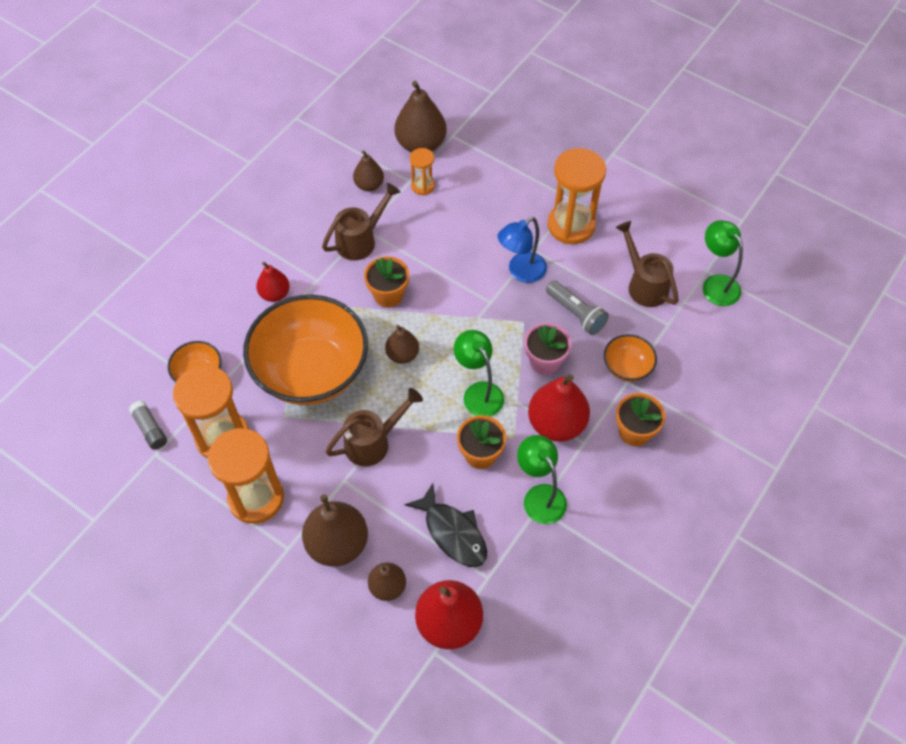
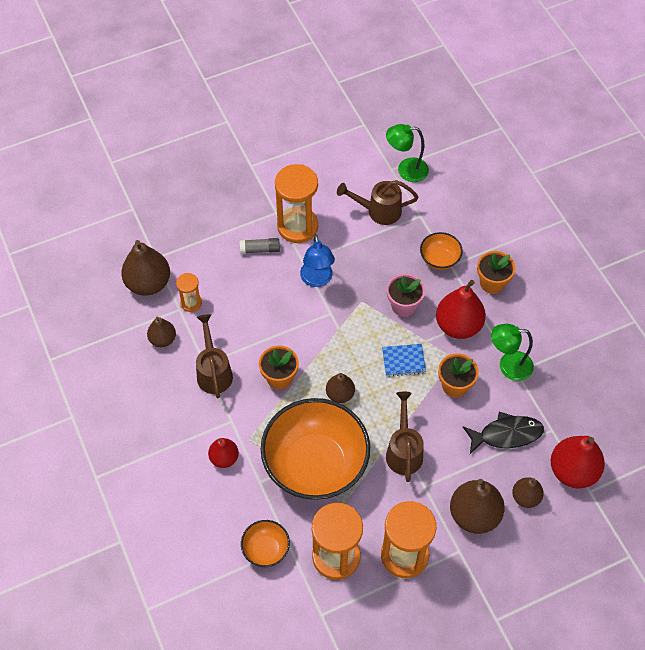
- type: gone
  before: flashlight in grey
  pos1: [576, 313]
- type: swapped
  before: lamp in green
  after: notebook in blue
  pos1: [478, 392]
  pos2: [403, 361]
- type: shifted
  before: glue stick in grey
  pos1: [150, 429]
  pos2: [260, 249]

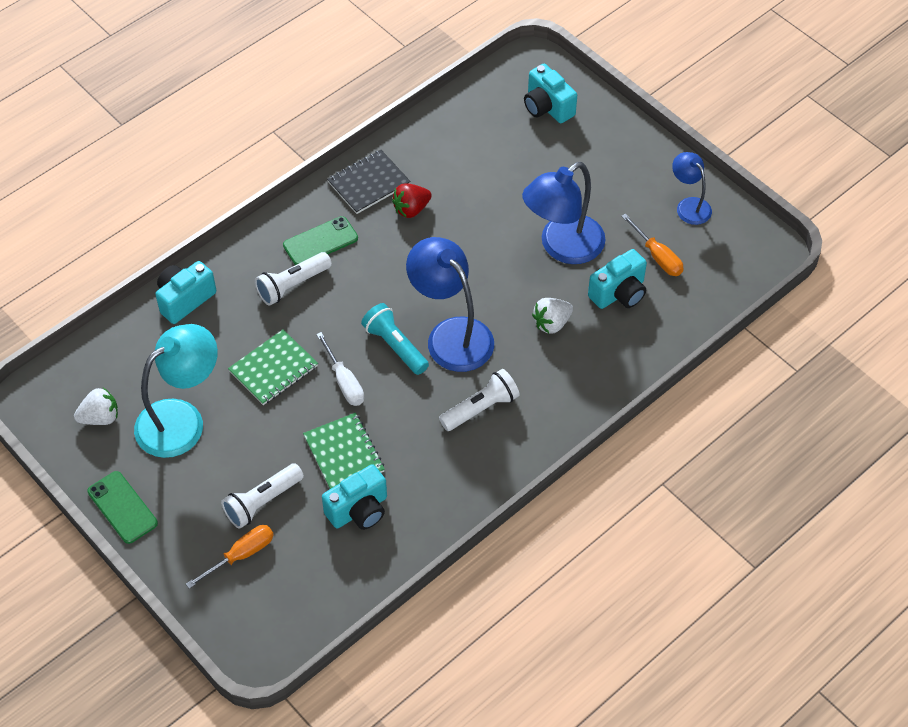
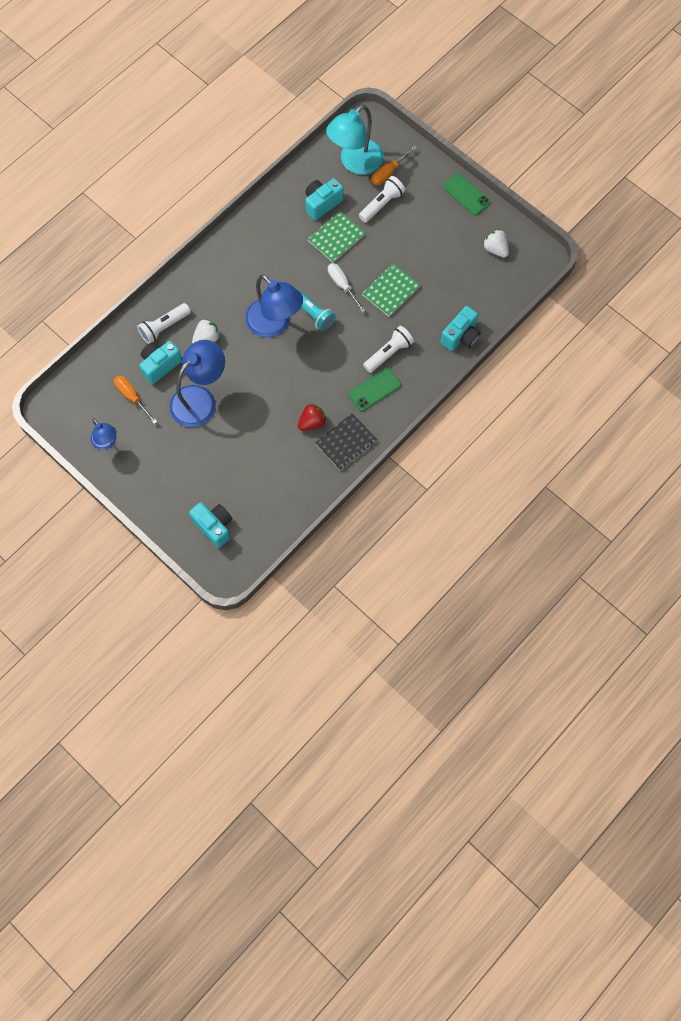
- type: shifted
  before: lamp in turquoise
  pos1: [181, 419]
  pos2: [355, 163]
- type: shifted
  before: flashlight in white
  pos1: [481, 408]
  pos2: [164, 327]
- type: rotated
  before: strawberry in white
  pos1: [100, 417]
  pos2: [495, 249]
  turn: 75
- type: rotated
  before: notebook in green
  pos1: [344, 454]
  pos2: [336, 237]
  turn: 75

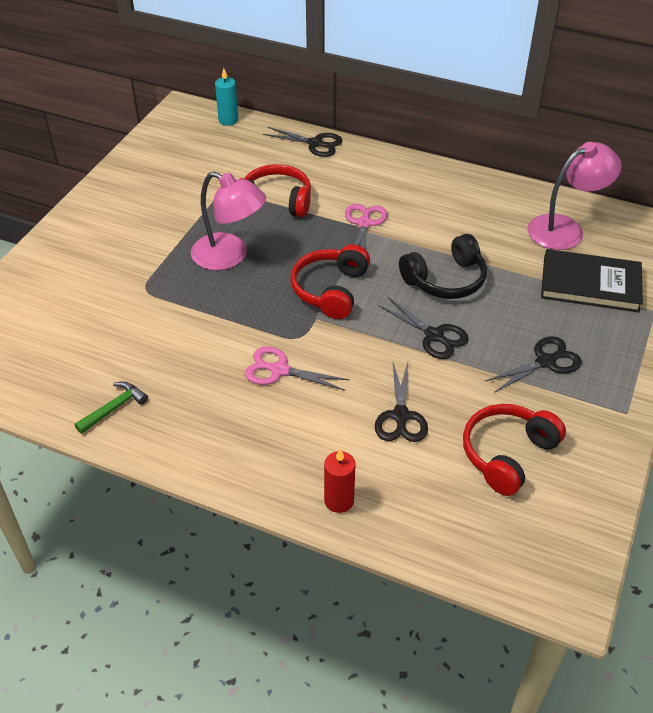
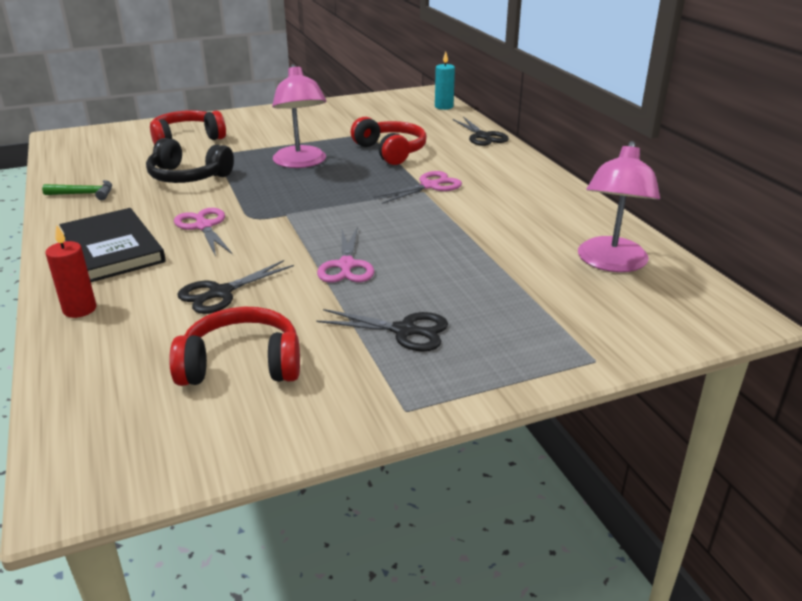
- type: rotated
  before: lamp in pink
  pos1: [565, 229]
  pos2: [610, 263]
  turn: 90
- type: shifted
  before: headphones in black
  pos1: [445, 280]
  pos2: [188, 177]
- type: shifted
  before: headphones in red
  pos1: [330, 290]
  pos2: [187, 139]
- type: shifted
  before: book in black
  pos1: [590, 284]
  pos2: [113, 248]
- type: repainted
  before: scissors in black
  after: scissors in pink
  pos1: [434, 335]
  pos2: [346, 265]

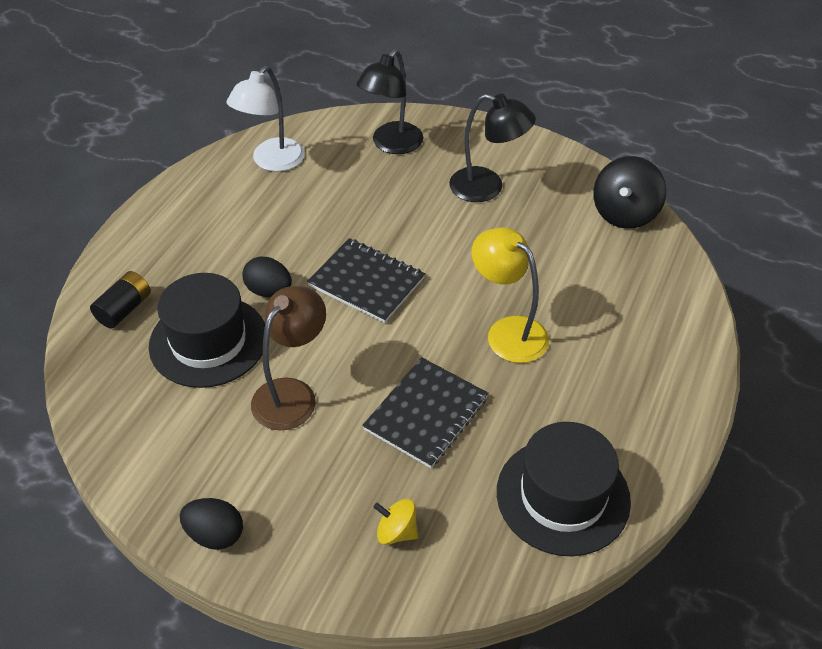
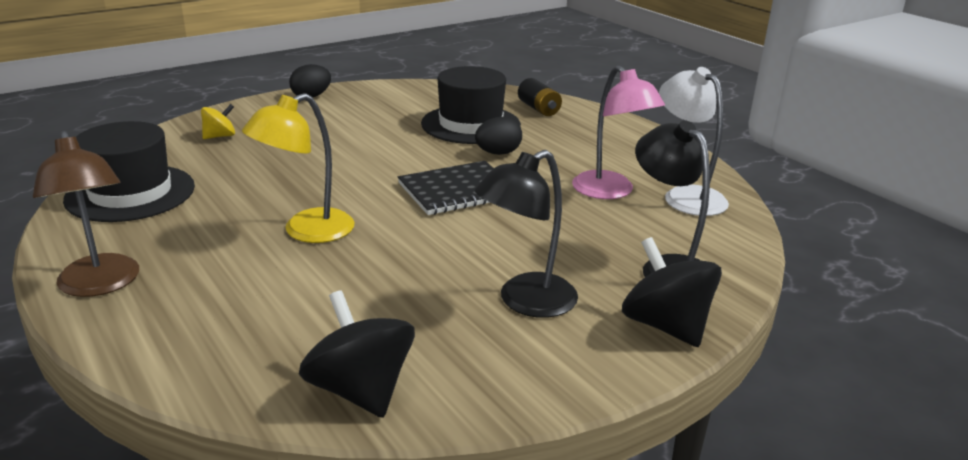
- type: rotated
  before: lamp in yellow
  pos1: [508, 331]
  pos2: [306, 231]
  turn: 150
- type: shifted
  before: lamp in brown
  pos1: [292, 394]
  pos2: [101, 285]
- type: gone
  before: notebook in black
  pos1: [426, 413]
- type: new
  after: lamp in pink
  pos2: [610, 192]
- type: new
  after: spinning top in black
  pos2: [665, 326]

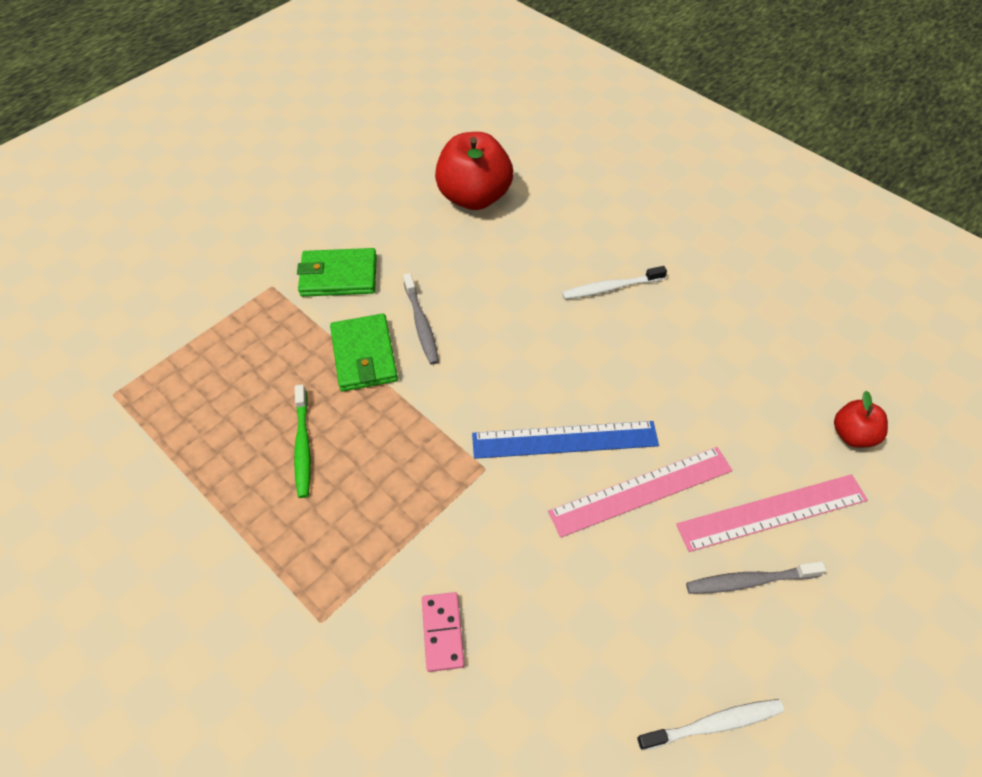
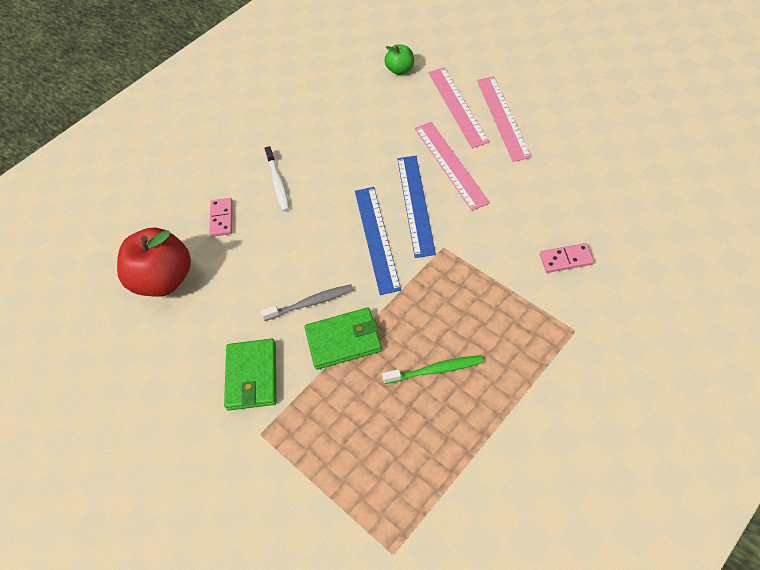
- type: repainted
  before: apple in red
  after: apple in green
  pos1: [852, 435]
  pos2: [400, 70]
- type: swapped
  before: toothbrush in grey
  after: ruler in pink
  pos1: [749, 581]
  pos2: [503, 117]
- type: gone
  before: toothbrush in white
  pos1: [713, 724]
- type: new
  after: ruler in blue
  pos2: [376, 238]
- type: new
  after: domino in pink
  pos2: [222, 218]

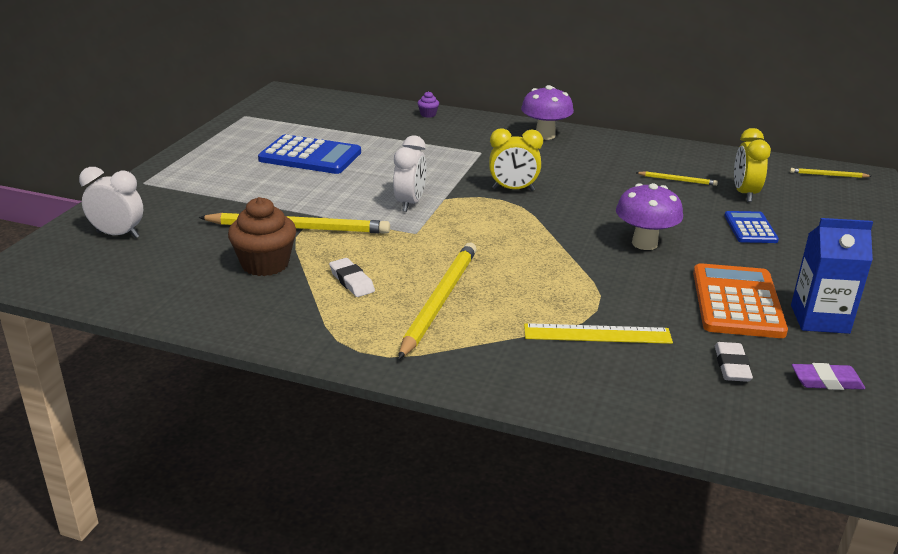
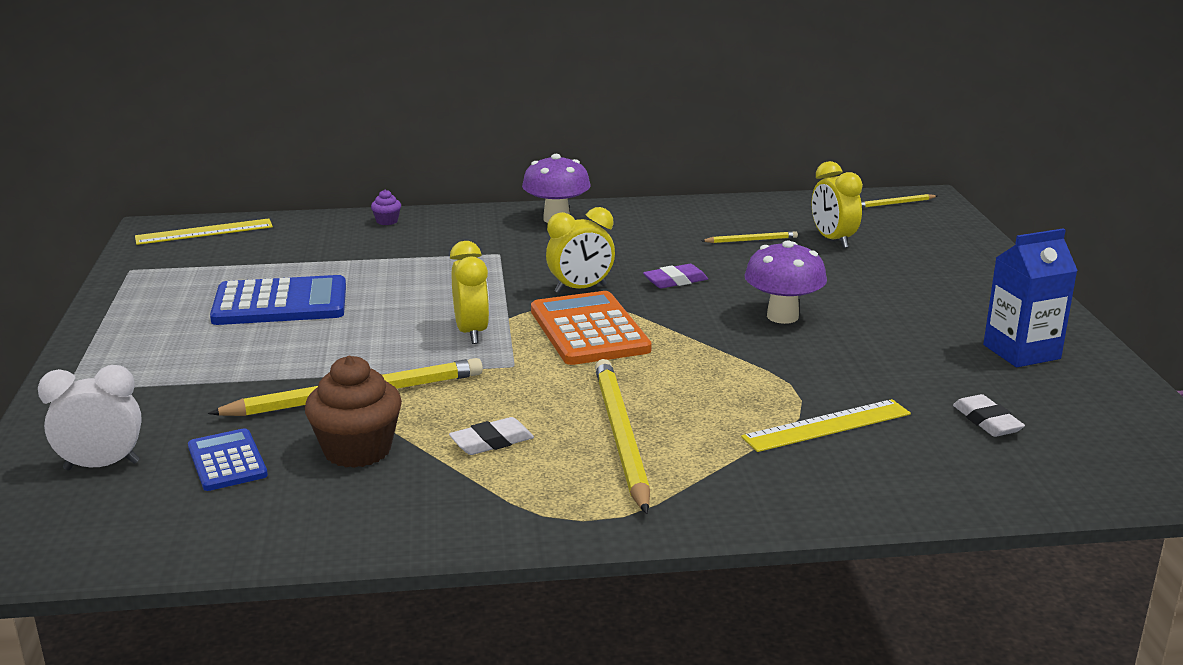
- type: repainted
  before: clock in white
  after: clock in yellow
  pos1: [410, 203]
  pos2: [472, 333]
- type: shifted
  before: calculator in blue
  pos1: [750, 228]
  pos2: [227, 461]
- type: rotated
  before: eraser in white
  pos1: [351, 281]
  pos2: [492, 442]
  turn: -60
- type: shifted
  before: calculator in orange
  pos1: [737, 302]
  pos2: [589, 330]
- type: shifted
  before: eraser in purple
  pos1: [826, 381]
  pos2: [675, 281]
- type: new
  after: ruler in yellow
  pos2: [204, 232]

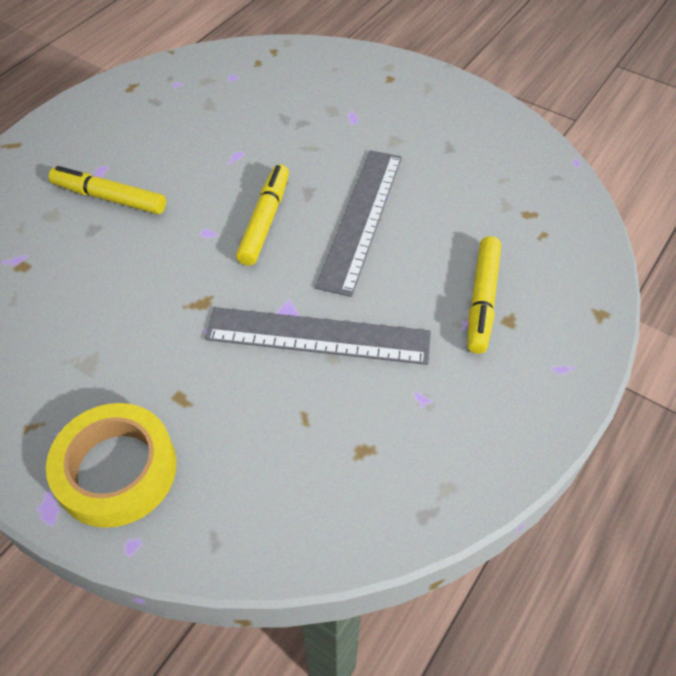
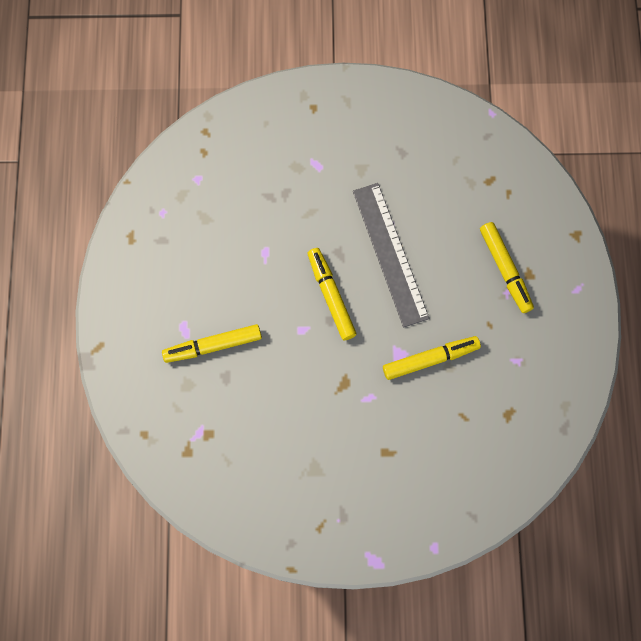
- type: swapped
  before: ruler in grey
  after: marker in yellow
  pos1: [318, 336]
  pos2: [430, 359]
- type: gone
  before: tape in yellow
  pos1: [116, 470]

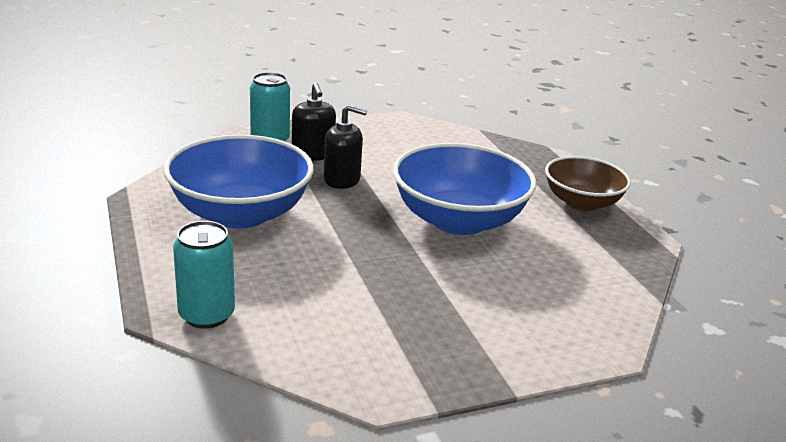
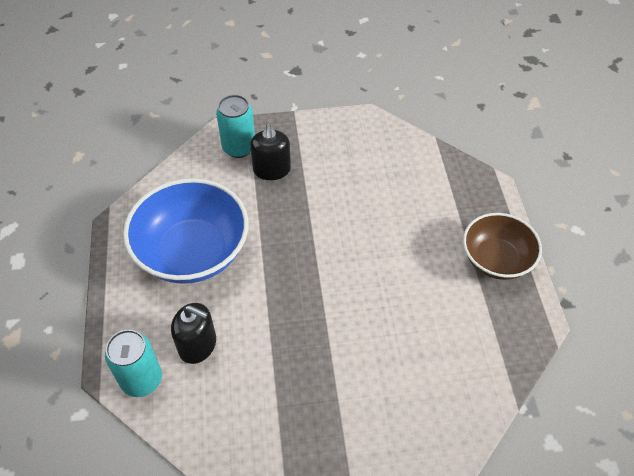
- type: shifted
  before: soap dispenser in black
  pos1: [342, 179]
  pos2: [197, 345]
- type: gone
  before: bowl in blue
  pos1: [458, 220]

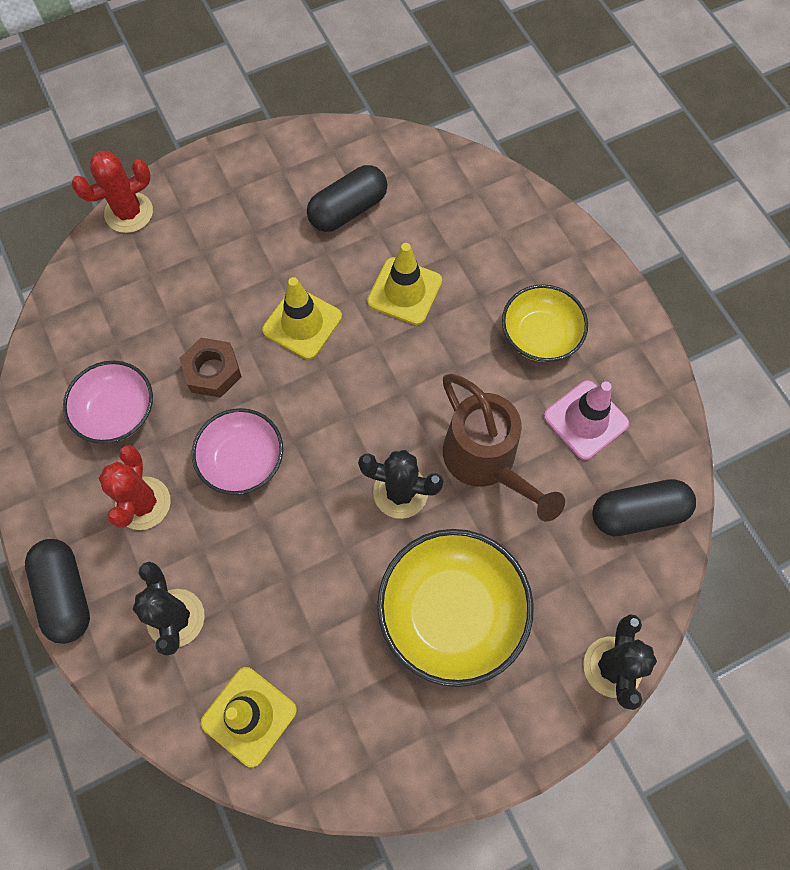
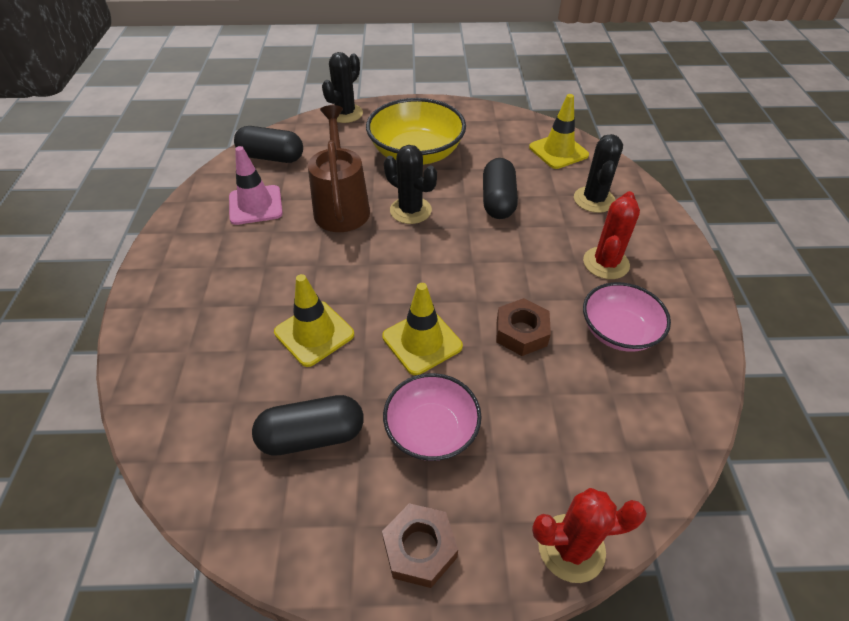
- type: gone
  before: bowl in yellow
  pos1: [540, 335]
- type: shifted
  before: bowl in pink
  pos1: [242, 460]
  pos2: [431, 430]
- type: shifted
  before: capsule in black
  pos1: [65, 594]
  pos2: [498, 201]
- type: new
  after: nut in brown
  pos2: [419, 548]

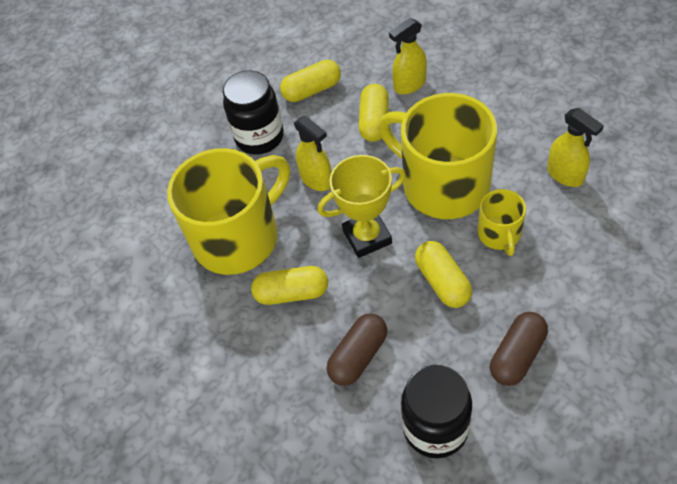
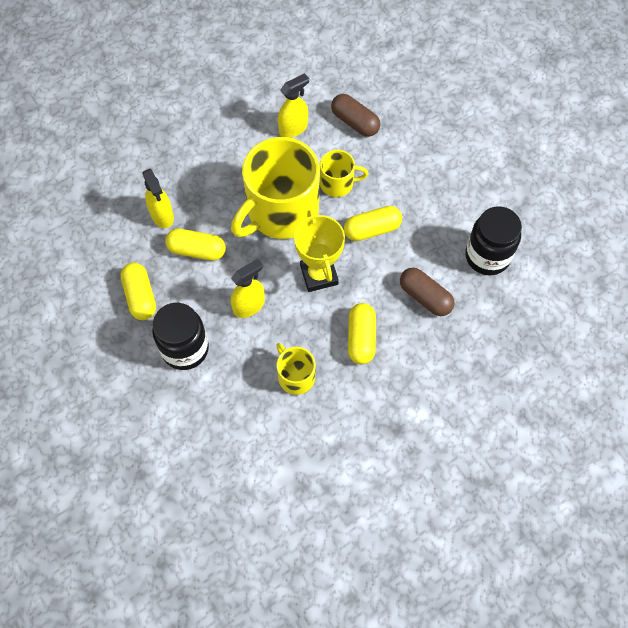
- type: scaled
  before: mug in yellow
  pos1: [238, 237]
  pos2: [295, 376]
  scale: 0.48
- type: shifted
  before: capsule in brown
  pos1: [517, 355]
  pos2: [354, 122]

